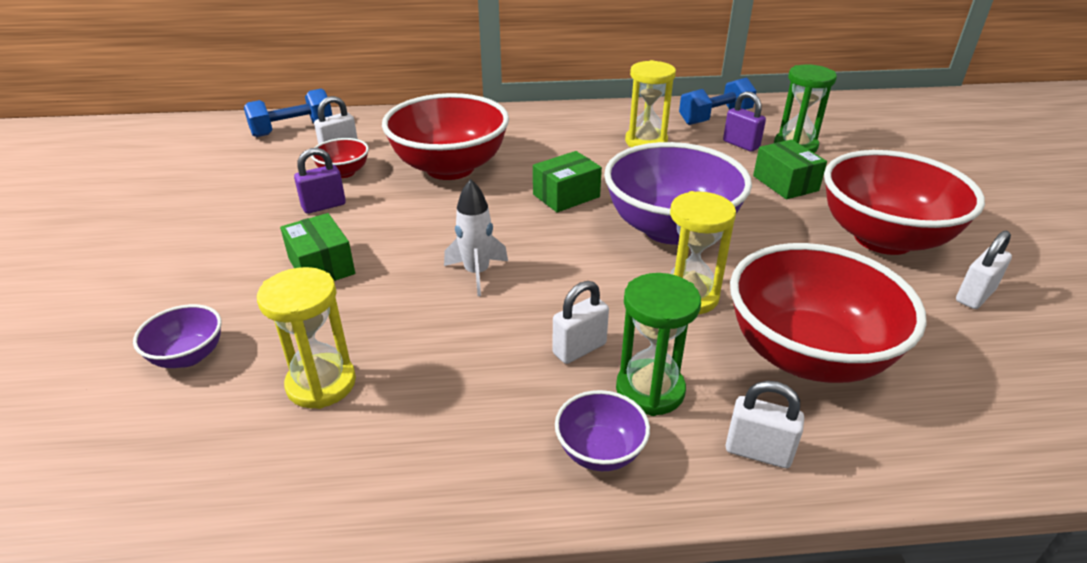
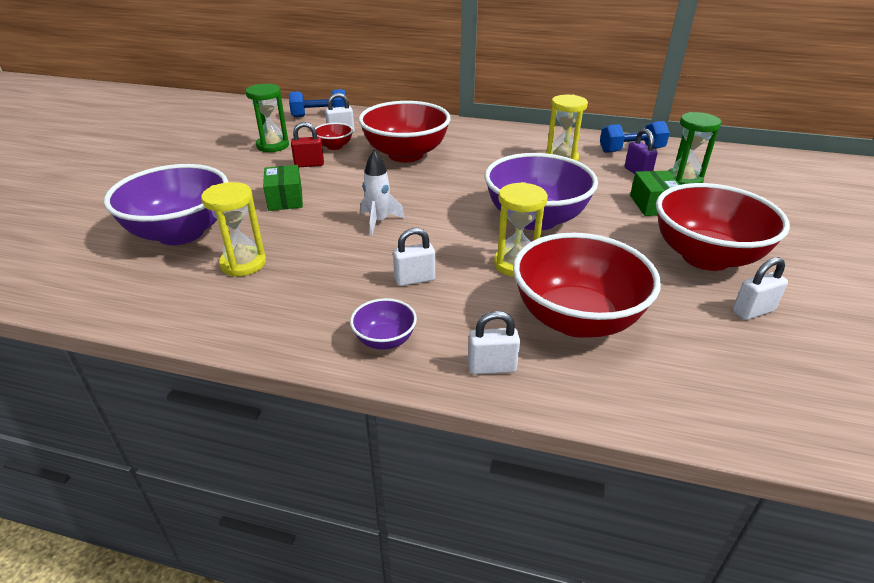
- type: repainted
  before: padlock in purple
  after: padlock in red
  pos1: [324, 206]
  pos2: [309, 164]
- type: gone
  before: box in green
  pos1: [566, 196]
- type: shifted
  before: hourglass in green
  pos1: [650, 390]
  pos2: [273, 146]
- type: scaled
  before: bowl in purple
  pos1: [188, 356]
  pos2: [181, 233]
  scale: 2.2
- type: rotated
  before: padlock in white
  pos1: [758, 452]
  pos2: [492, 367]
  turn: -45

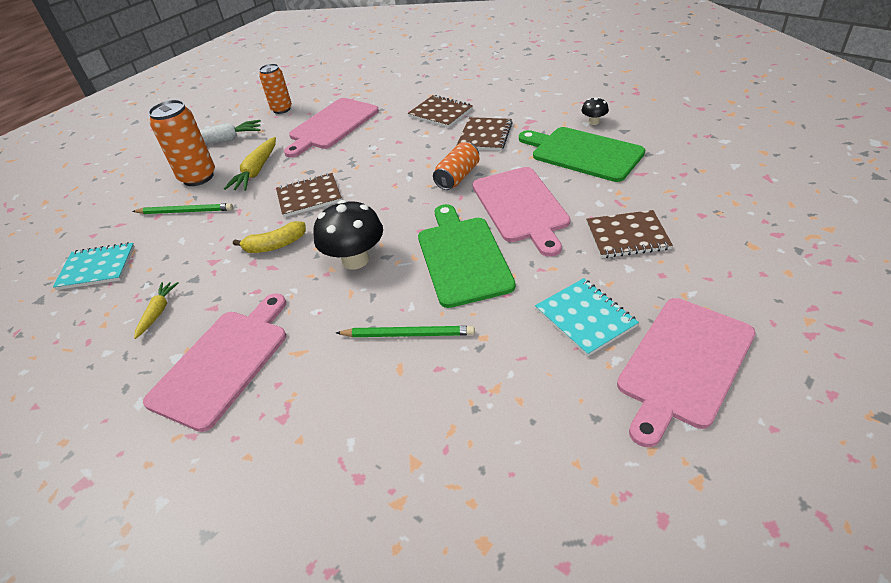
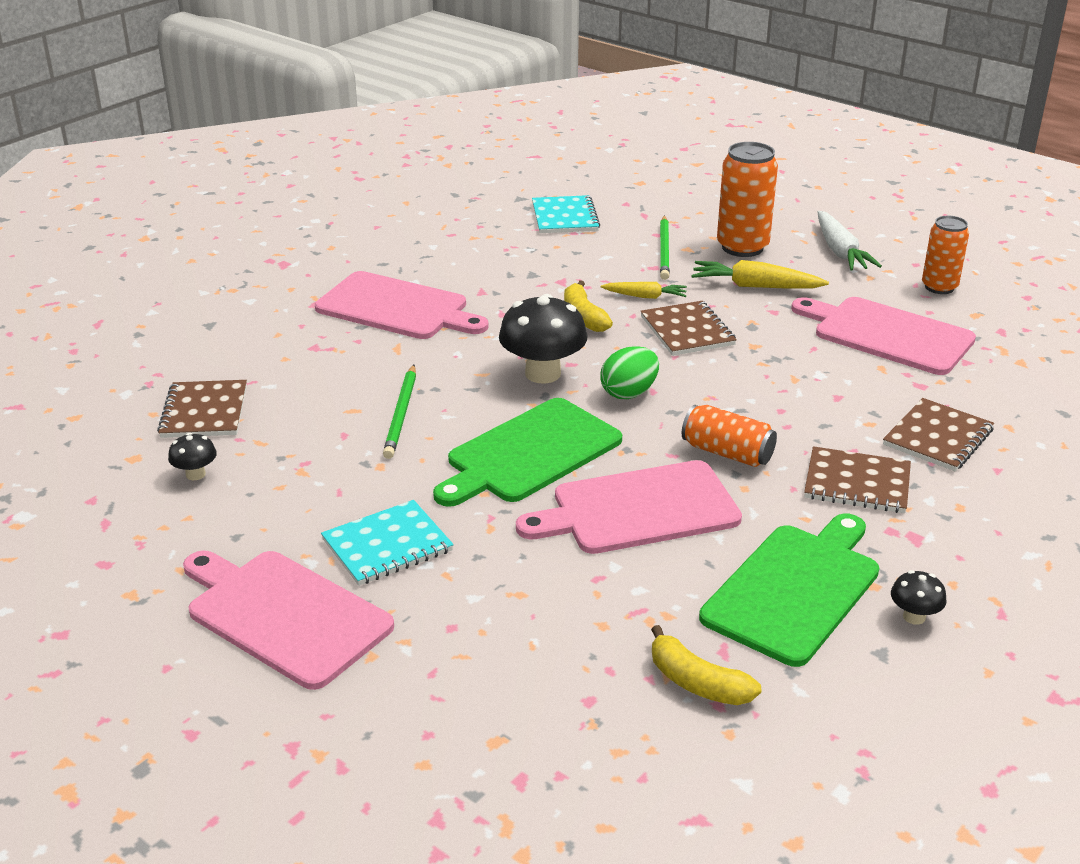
- type: rotated
  before: cutting board in green
  pos1: [462, 257]
  pos2: [530, 453]
  turn: 150
- type: shifted
  before: notebook in brown
  pos1: [627, 236]
  pos2: [204, 412]
- type: shifted
  before: carrot in yellow
  pos1: [158, 312]
  pos2: [645, 296]
- type: new
  after: egg in green
  pos2: [629, 393]
- type: new
  after: mushroom in black
  pos2: [195, 474]
- type: new
  after: banana in yellow
  pos2: [697, 682]

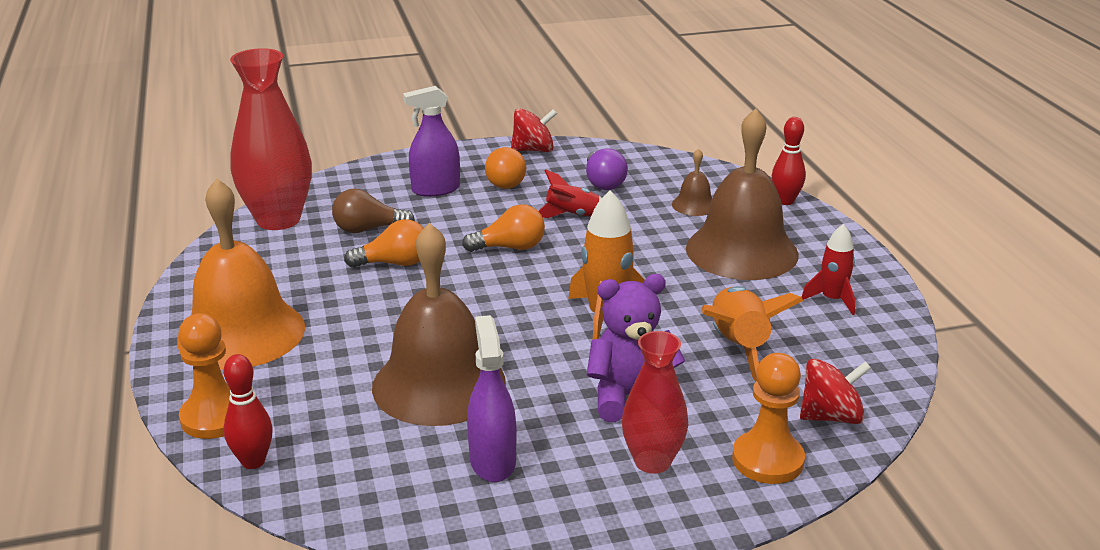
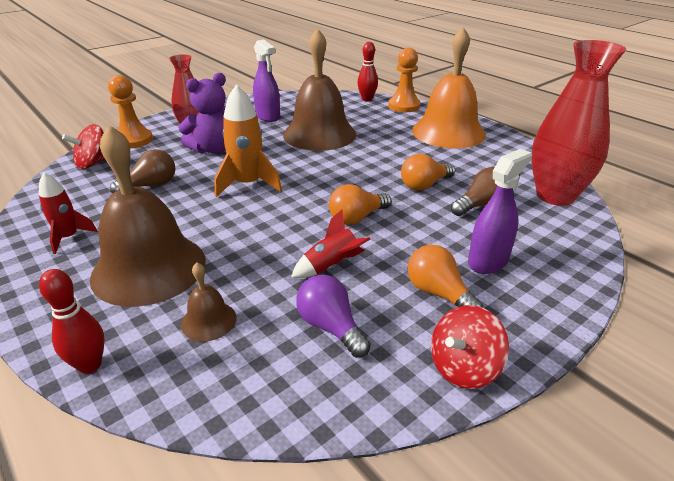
- type: swapped
  before: rocket in orange
  after: light bulb in brown
  pos1: [738, 348]
  pos2: [150, 186]

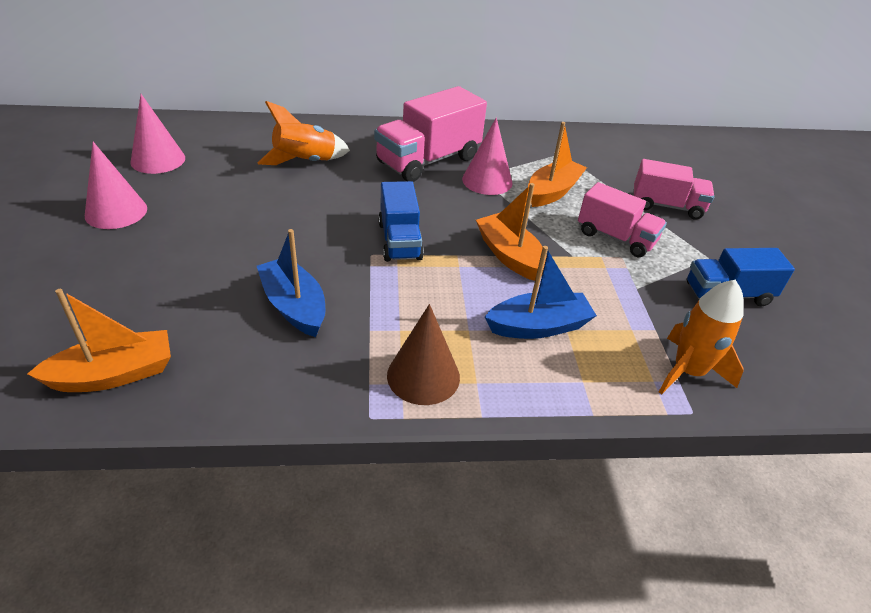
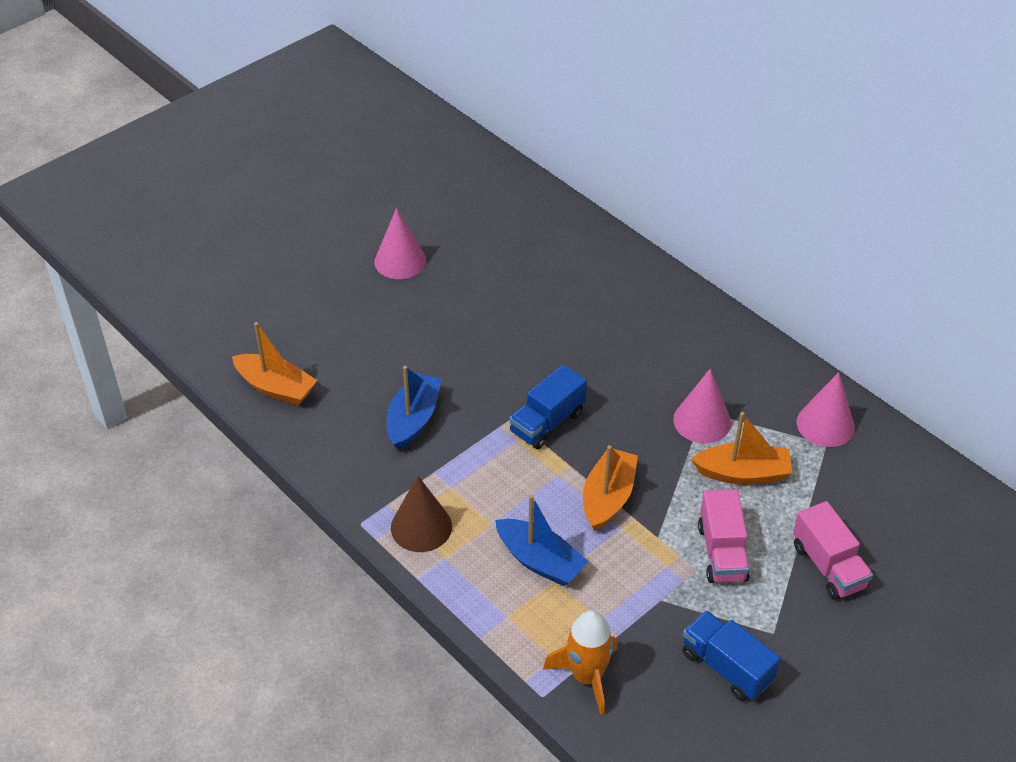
- type: gone
  before: truck in pink
  pos1: [428, 160]
- type: shifted
  before: cone in pink
  pos1: [158, 160]
  pos2: [825, 424]
- type: gone
  before: rocket in orange
  pos1: [305, 162]

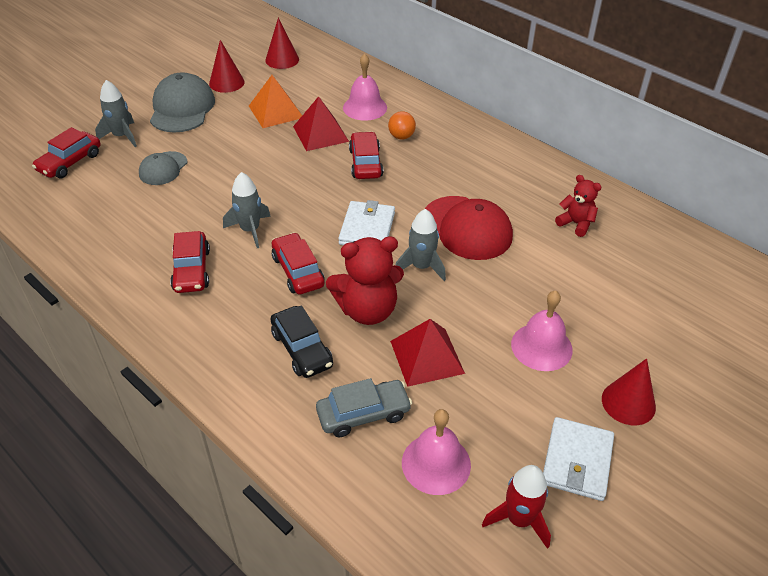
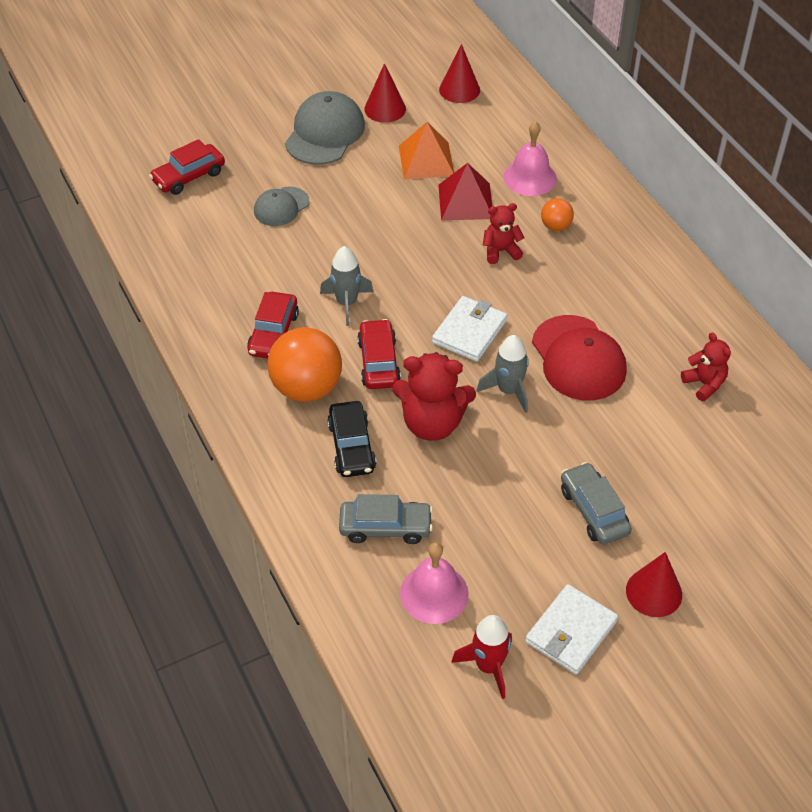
- type: gone
  before: rocket in grey
  pos1: [122, 136]
- type: swapped
  before: car in red
  after: teddy bear in red
  pos1: [365, 163]
  pos2: [501, 251]
- type: swapped
  before: bell in pink
  after: car in grey
  pos1: [541, 347]
  pos2: [594, 511]
- type: gone
  before: pyramid in red
  pos1: [427, 357]
- type: new
  after: ball in orange
  pos2: [306, 388]

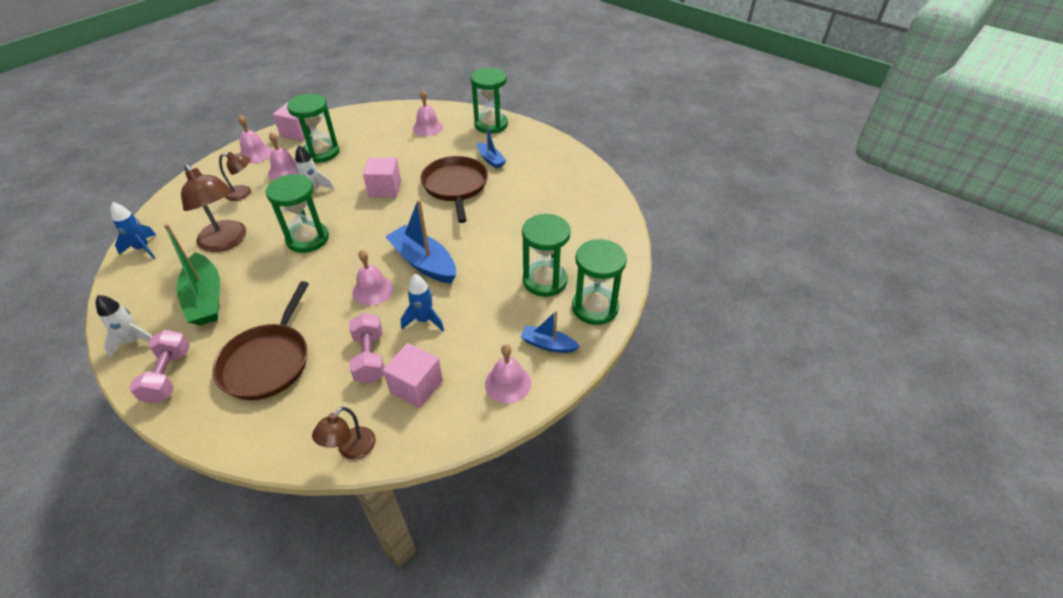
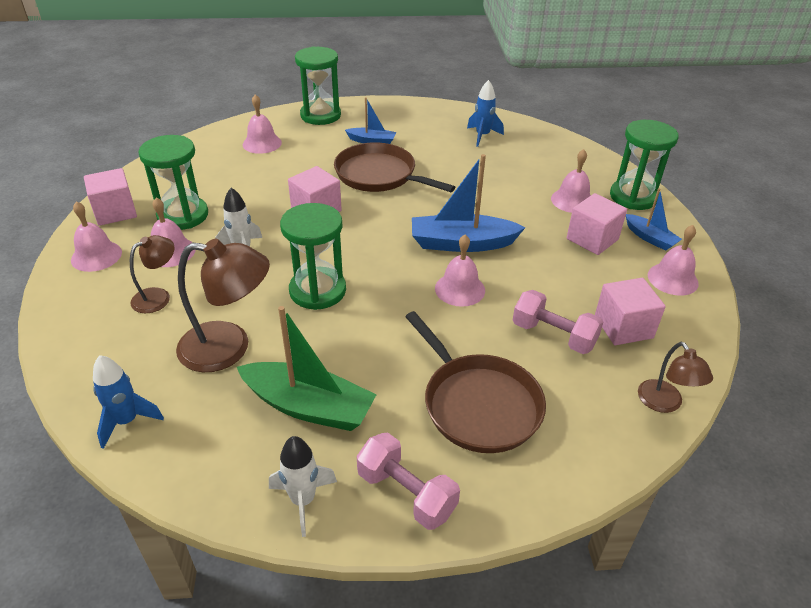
- type: swapped
  before: hourglass in green
  after: bell in pink
  pos1: [545, 281]
  pos2: [572, 200]
- type: shifted
  before: rocket in blue
  pos1: [424, 320]
  pos2: [482, 136]
- type: rotated
  before: boat in blue
  pos1: [548, 344]
  pos2: [650, 238]
  turn: -105
- type: new
  after: cube in pink
  pos2: [592, 239]

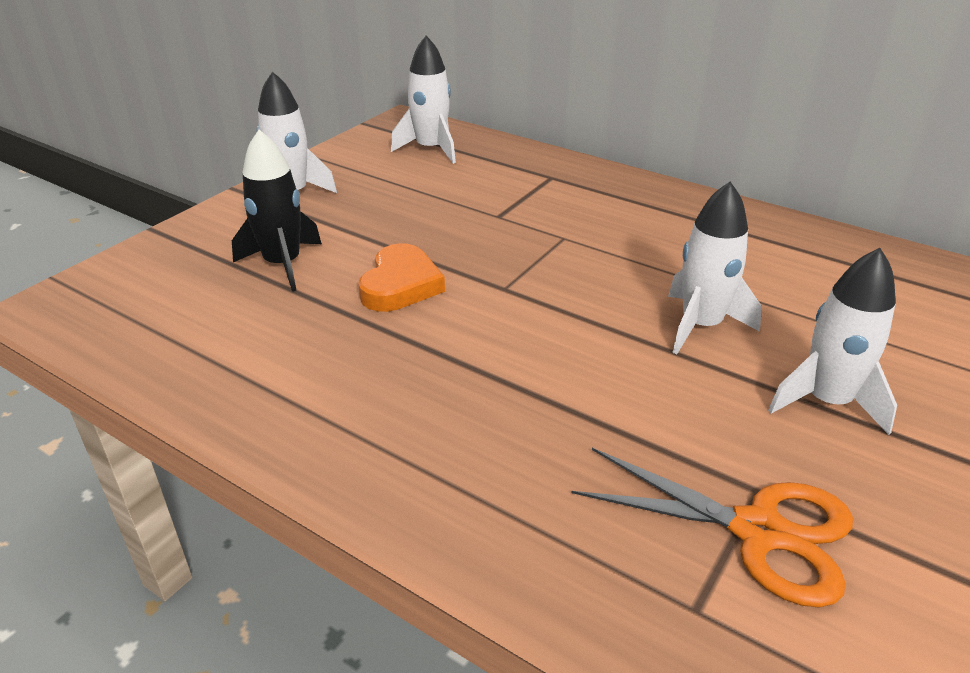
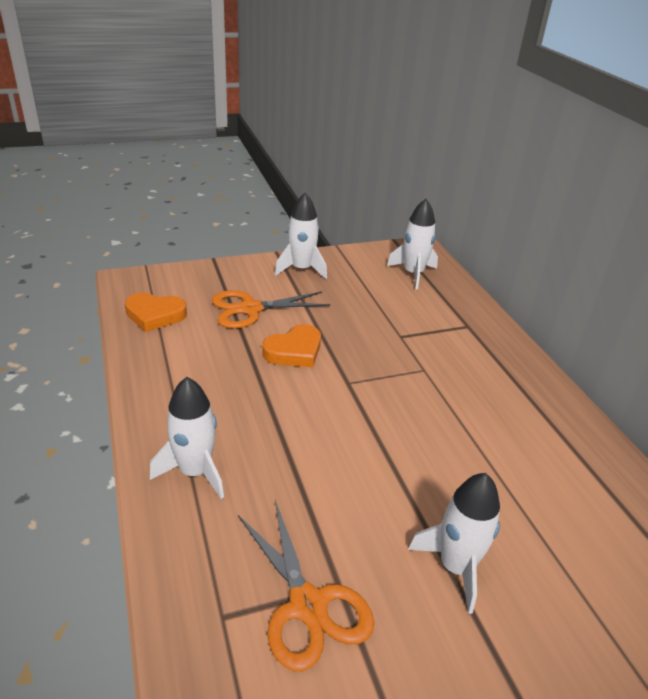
- type: swapped
  before: rocket in black
  after: scissors in orange
  pos1: [283, 264]
  pos2: [250, 309]
- type: shifted
  before: rocket in white
  pos1: [700, 325]
  pos2: [195, 471]
- type: new
  after: heart in orange
  pos2: [155, 315]

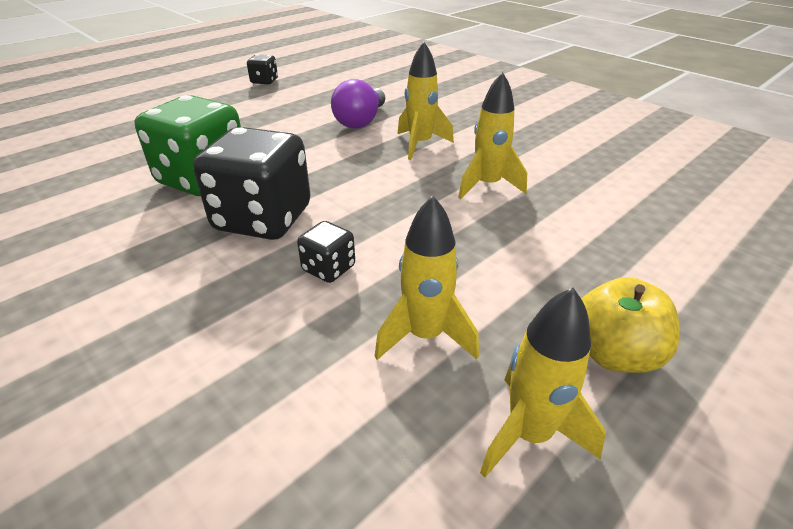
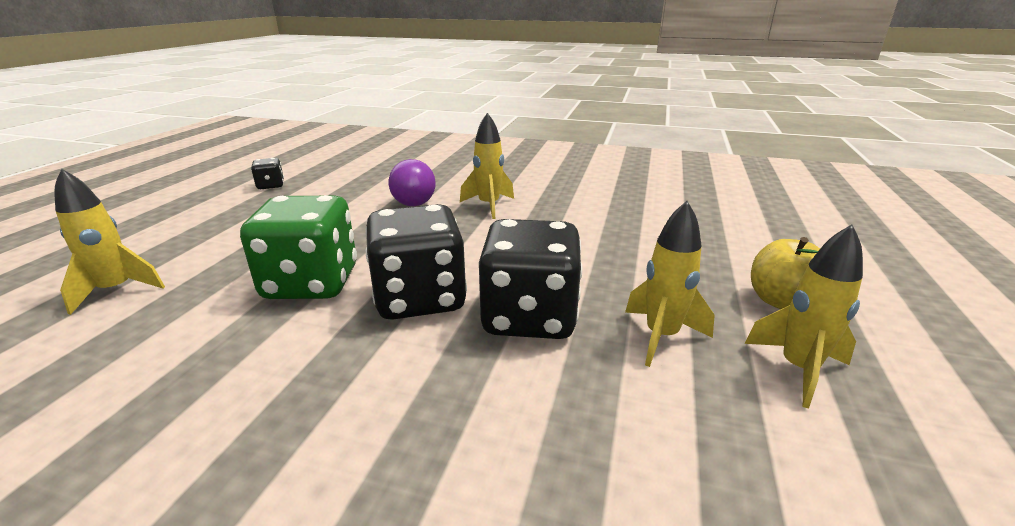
- type: shifted
  before: rocket in yellow
  pos1: [487, 185]
  pos2: [116, 290]
- type: scaled
  before: dice in black
  pos1: [328, 268]
  pos2: [529, 317]
  scale: 2.16

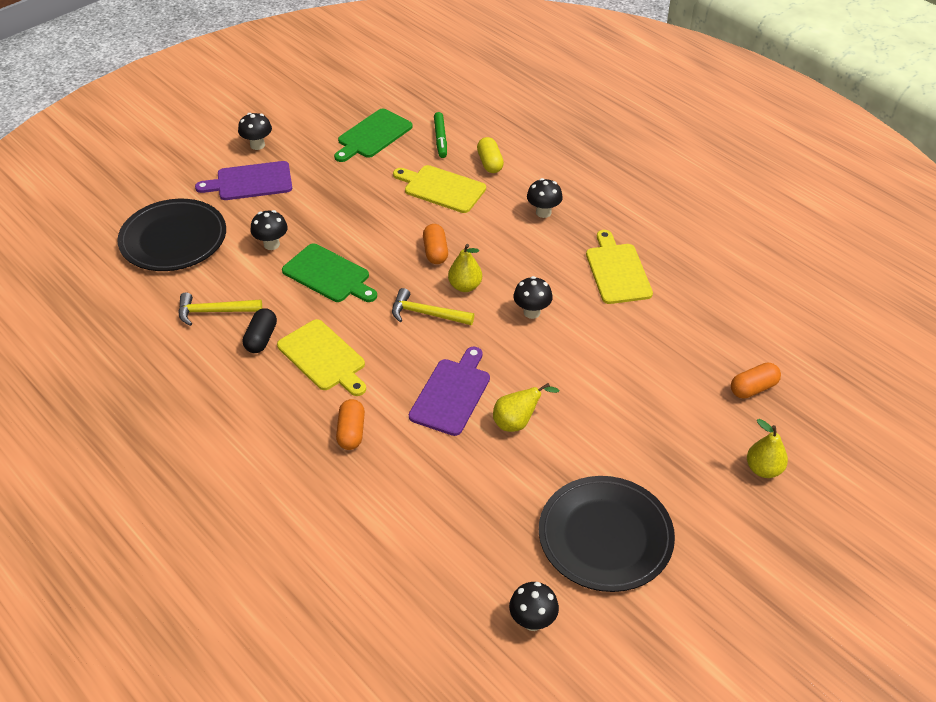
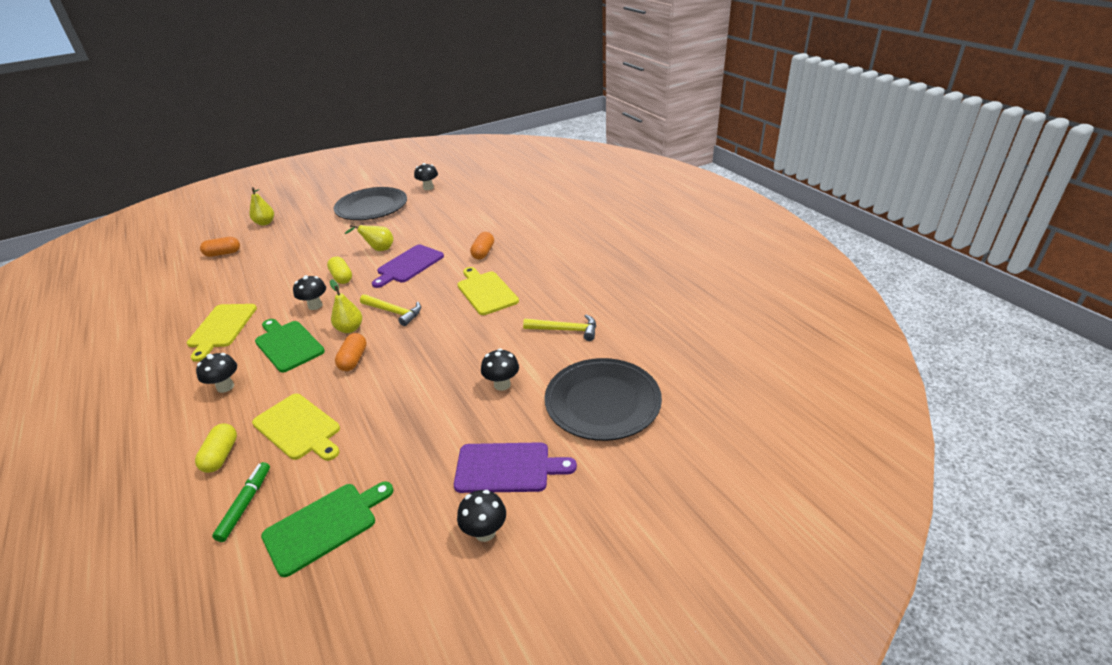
- type: shifted
  before: cutting board in green
  pos1: [329, 275]
  pos2: [288, 344]
- type: gone
  before: capsule in black
  pos1: [261, 338]
- type: new
  after: capsule in yellow
  pos2: [341, 277]

